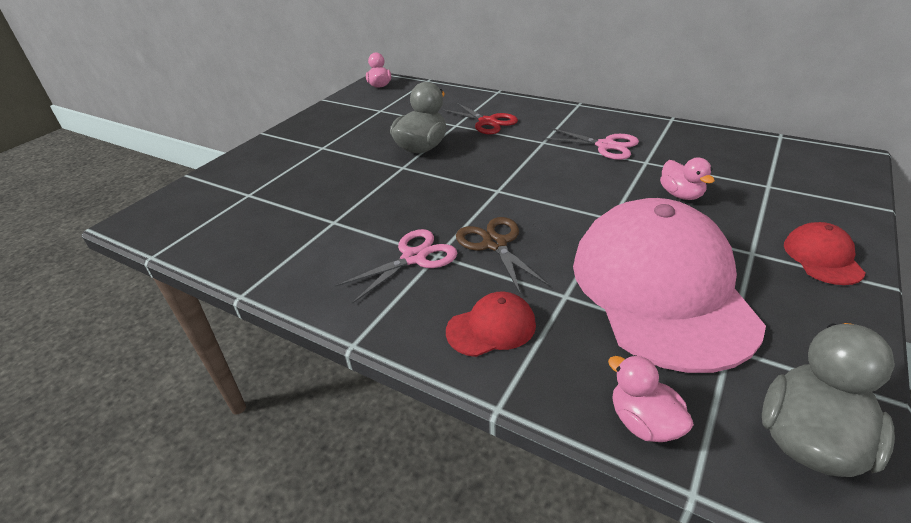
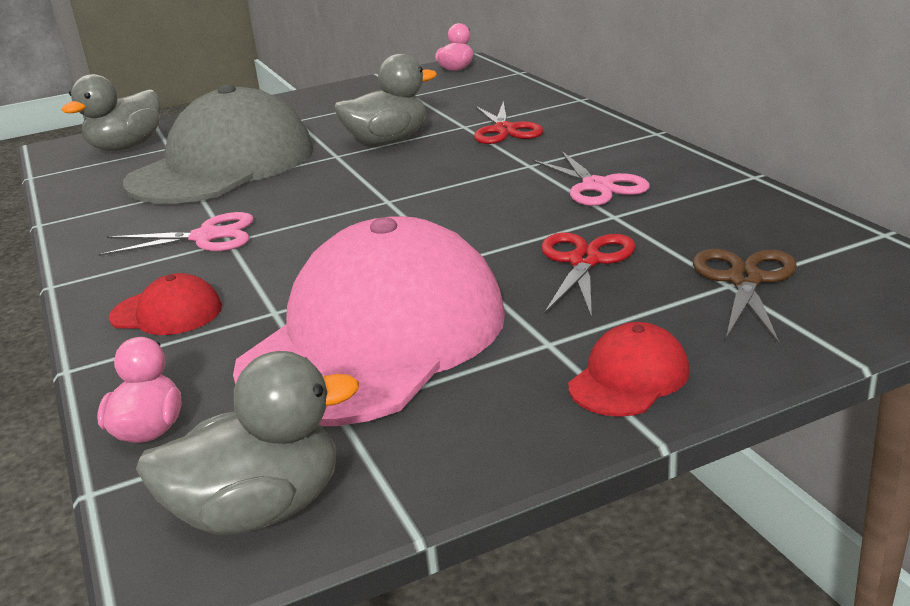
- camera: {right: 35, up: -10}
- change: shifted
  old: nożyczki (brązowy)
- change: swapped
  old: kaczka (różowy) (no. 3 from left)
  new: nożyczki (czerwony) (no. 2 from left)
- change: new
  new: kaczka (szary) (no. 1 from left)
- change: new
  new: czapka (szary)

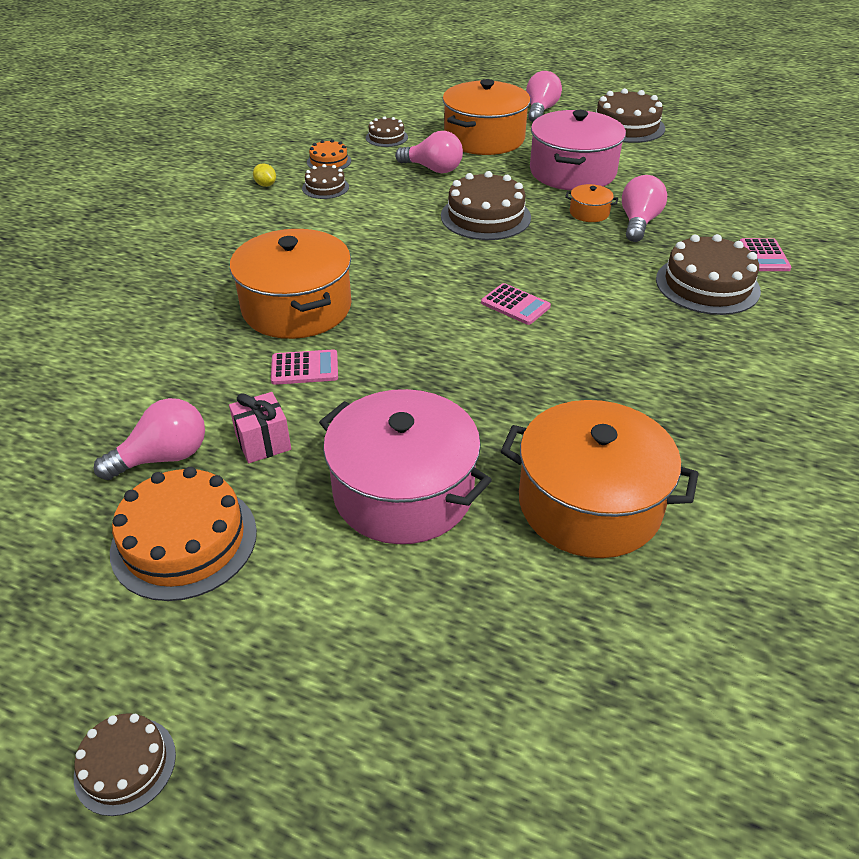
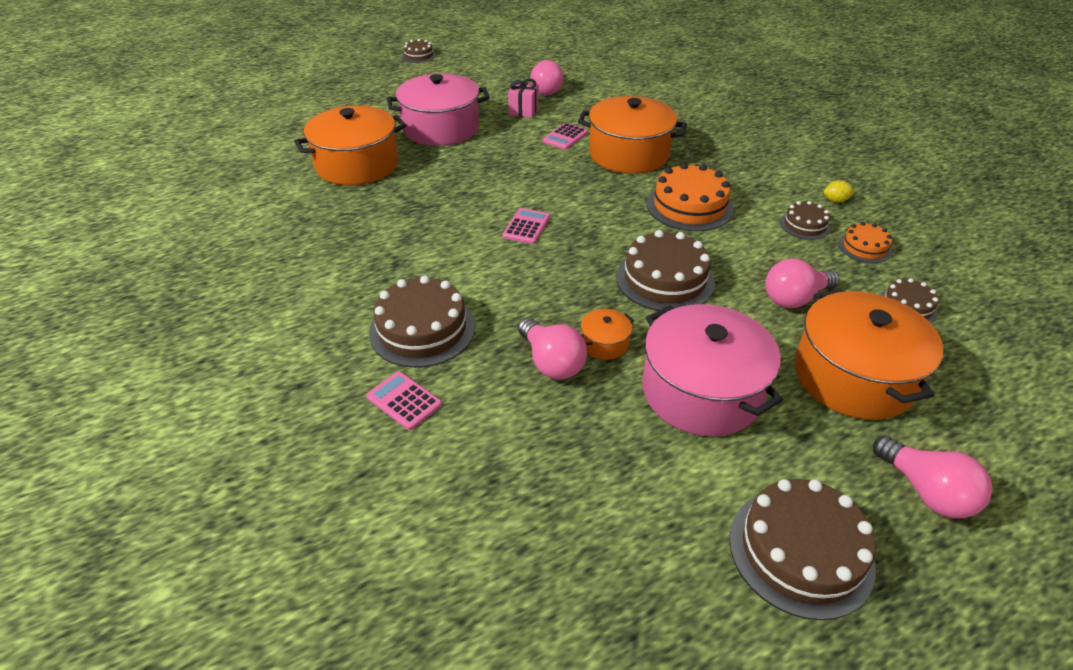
- camera: {right: 130, up: 0}
- change: shifted
  old: tort (pomarańczowy) (no. 1 from left)
- change: rotated
  old: kalkulator (różowy) (no. 2 from left)
  degrees: 120

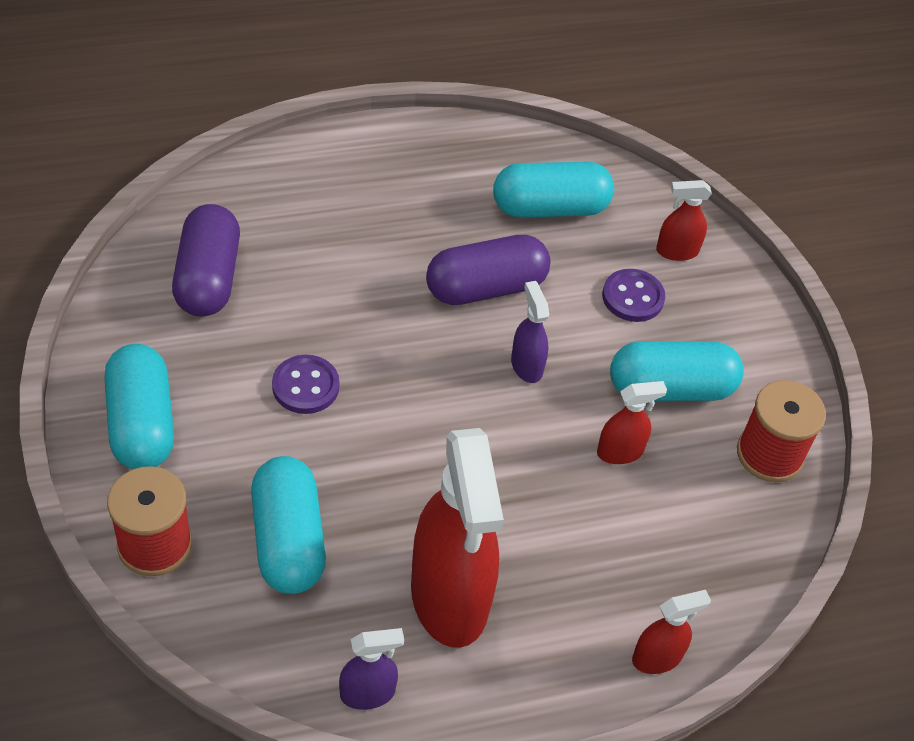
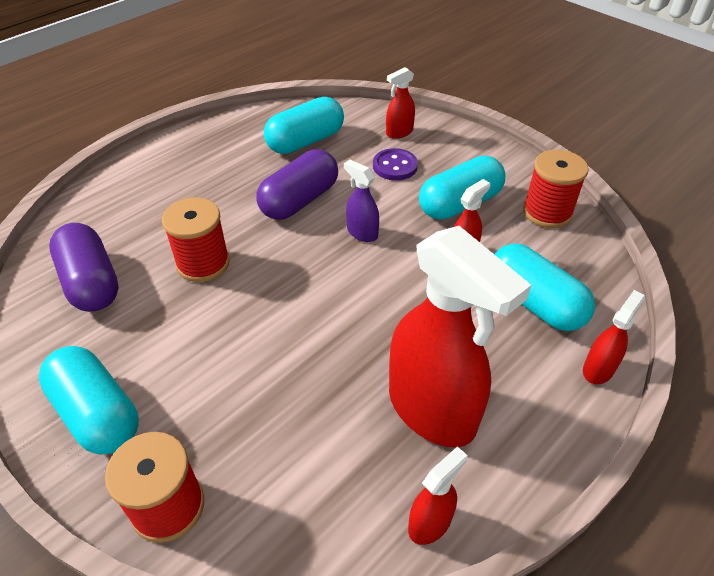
- camera: {right: -25, up: -5}
- change: shifted
  old: kapsułka (turkusowy) (no. 2 from left in the first image)
  new: kapsułka (turkusowy) (no. 4 from left)
- change: gone
  old: guzik (fioletowy) (no. 1 from left)
- change: repainted
  old: spryskiwacz (fioletowy) (no. 1 from left)
  new: spryskiwacz (czerwony) (no. 2 from left)
- change: new
  new: szpulka (czerwony) (no. 2 from left)

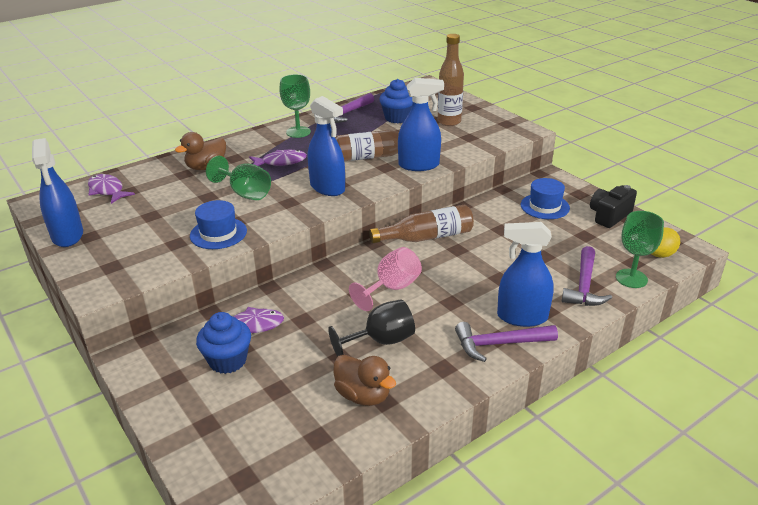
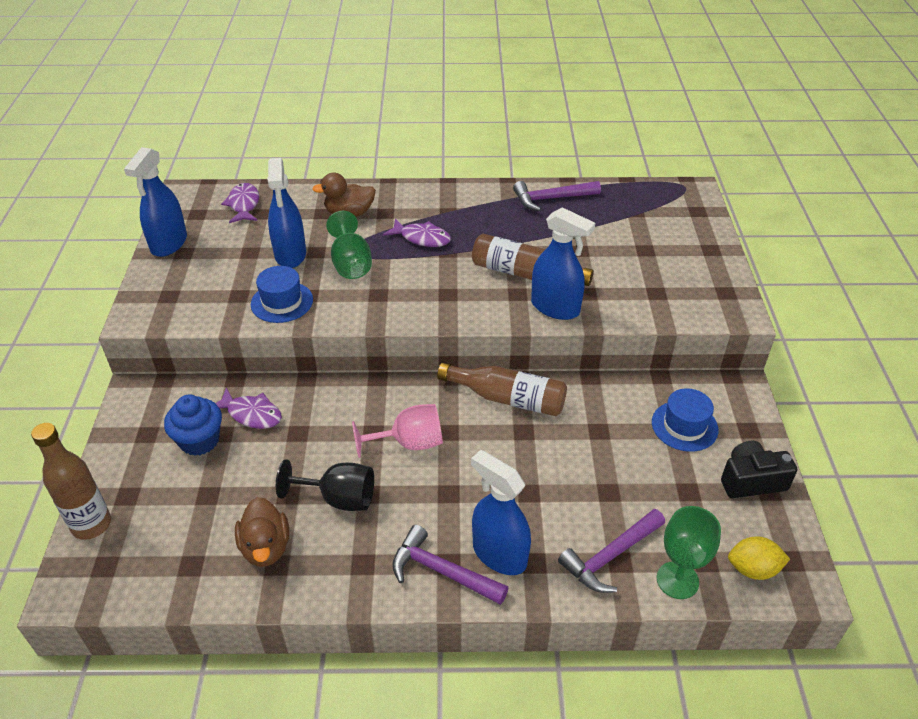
- camera: {right: 35, up: 10}
- change: gone
  old: kielich (zielony) (no. 2 from left)
- change: shifted
  old: spryskiwacz (niebieski) (no. 2 from left)
- change: gone
  old: muffinka (niebieski) (no. 2 from left)
- change: shifted
  old: butelka (brązowy) (no. 3 from left in the first image)
  new: butelka (brązowy) (no. 1 from left)

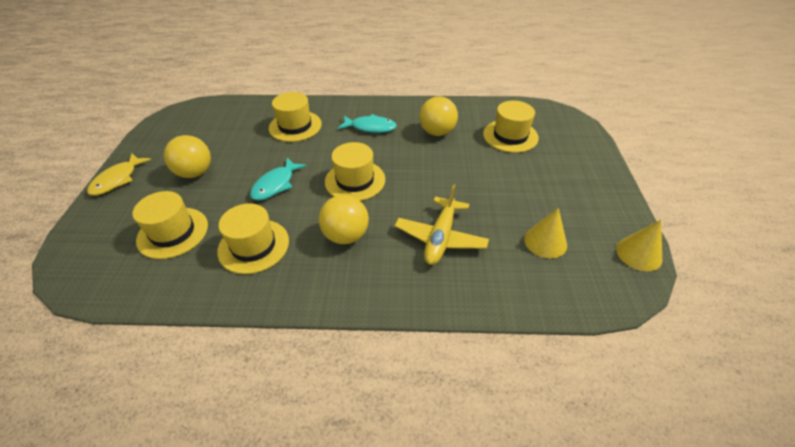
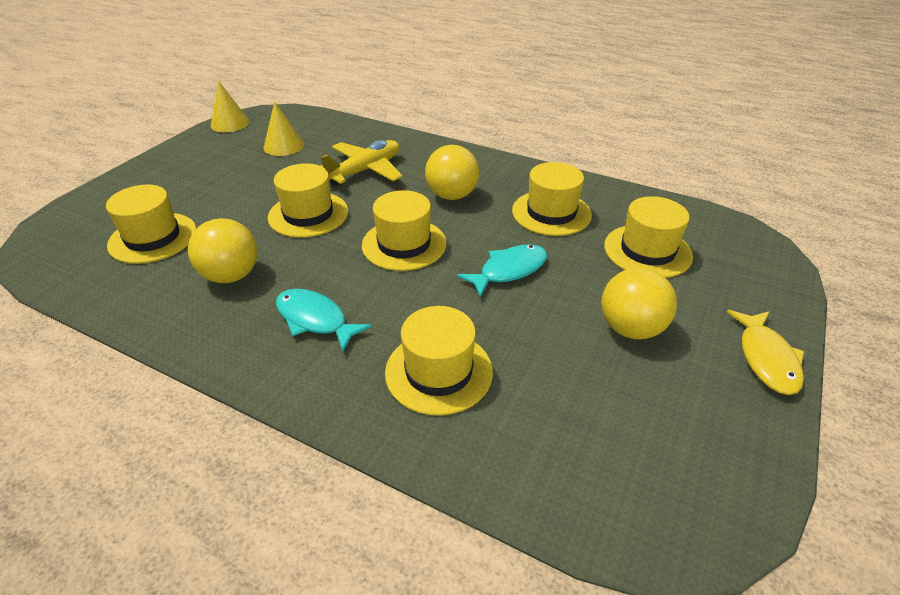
- camera: {right: -155, up: -5}
- change: rotated
  old: ryba (żółty)
  degrees: 135
- change: new
  new: kapelusz (żółty) (no. 2 from left)

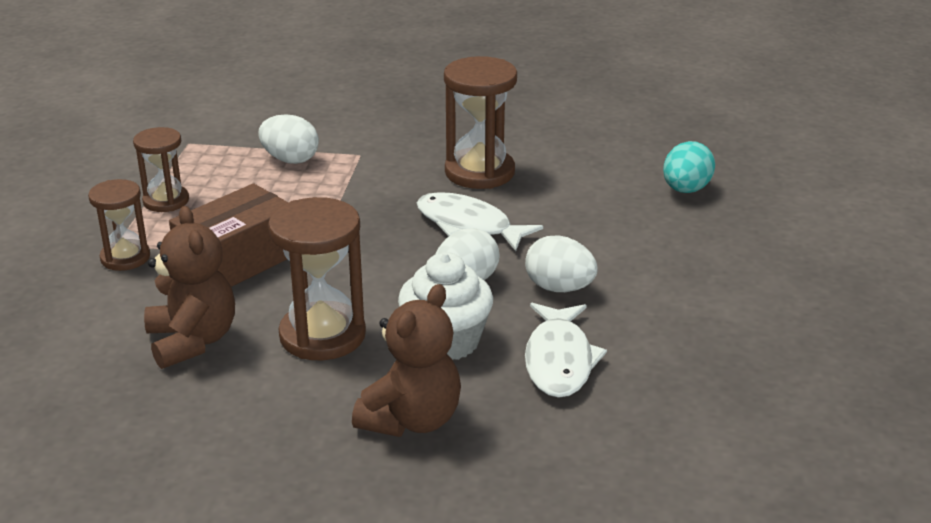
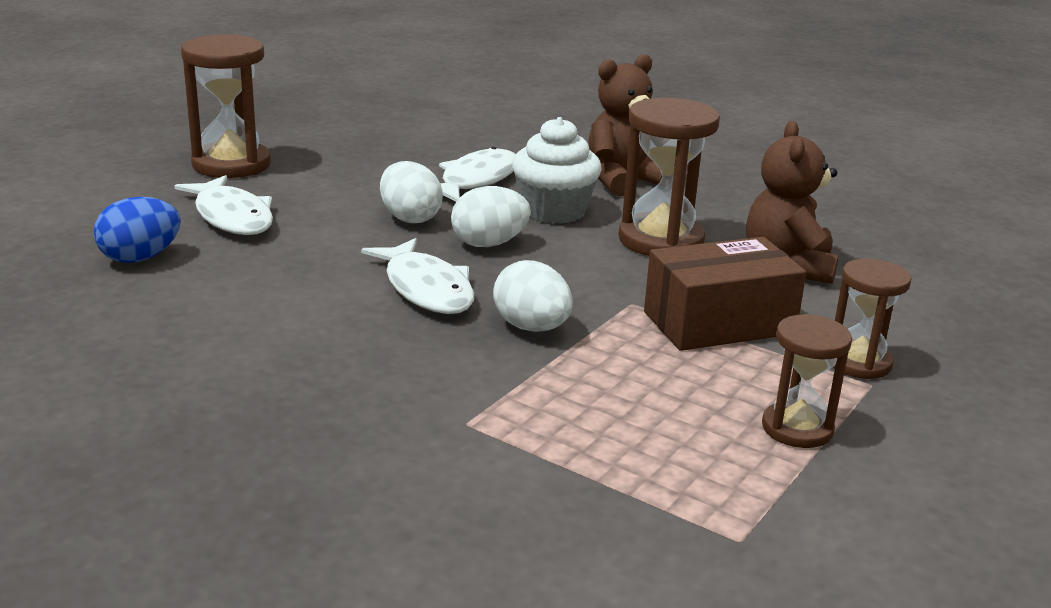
- camera: {right: -155, up: -5}
- change: shifted
  old: jajko (biały) (no. 1 from left in the first image)
  new: jajko (biały) (no. 3 from left)
- change: shifted
  old: klepsydra (brązowy) (no. 4 from left in the first image)
  new: klepsydra (brązowy) (no. 1 from left)
- change: repainted
  old: jajko (turkusowy)
  new: jajko (niebieski)
- change: new
  new: ryba (biały) (no. 1 from left)

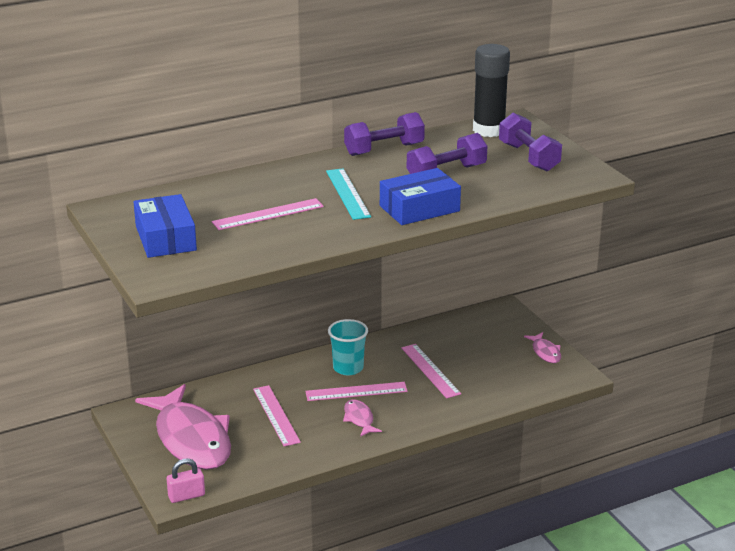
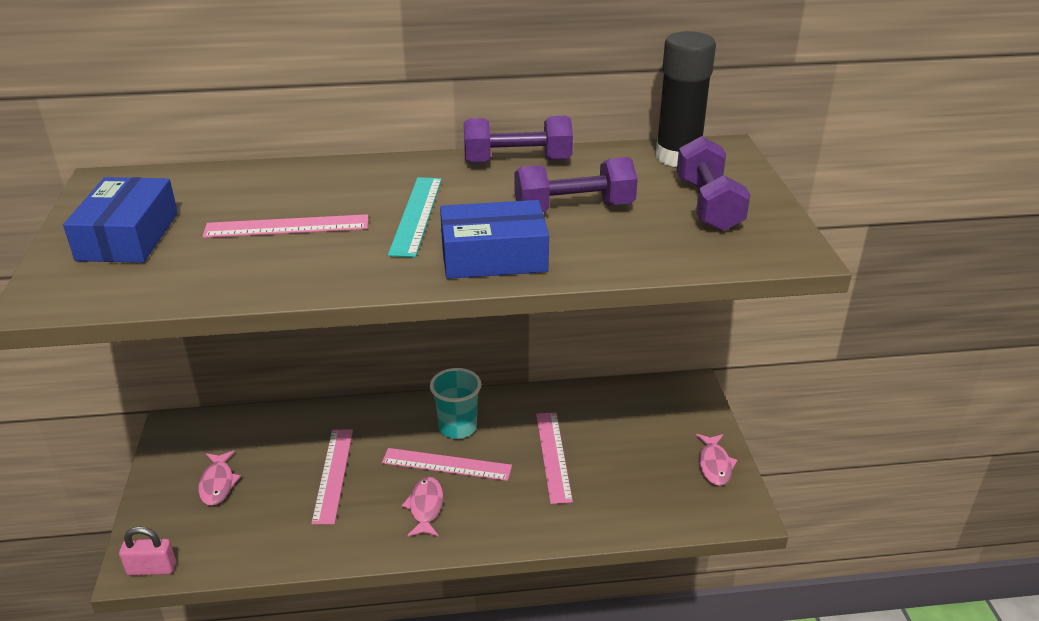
- camera: {right: 20, up: 5}
- change: scaled
  old: ryba (różowy) (no. 1 from left)
  factor: 0.42

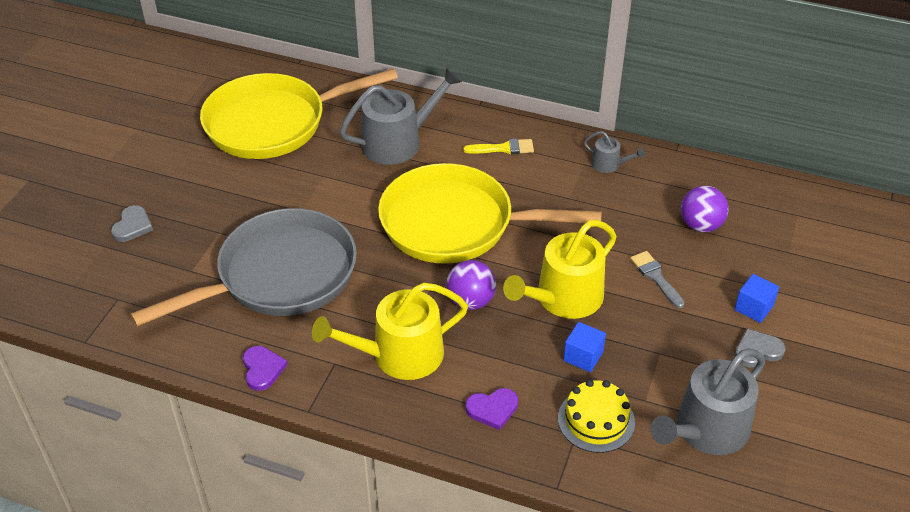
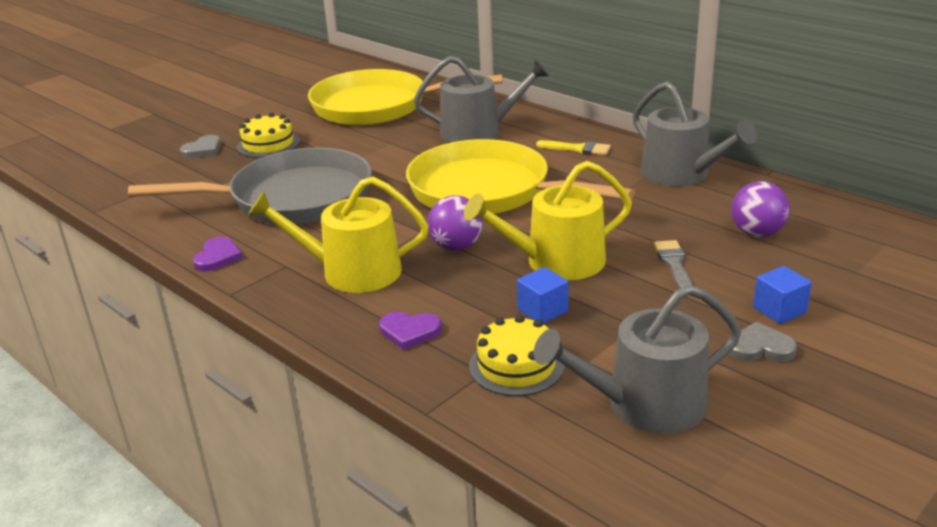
- camera: {right: 25, up: -15}
- change: scaled
  old: konewka (szary) (no. 2 from left in the first image)
  factor: 2.1
- change: new
  new: tort (żółty) (no. 1 from left)

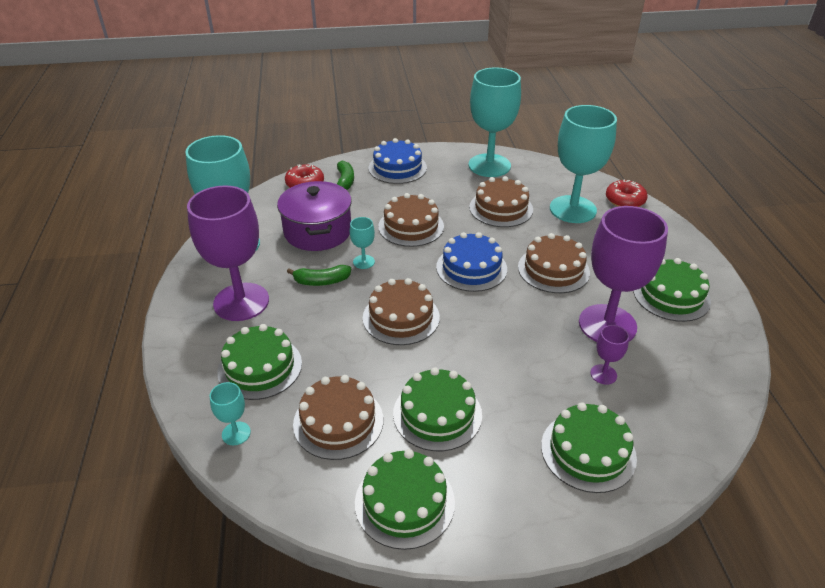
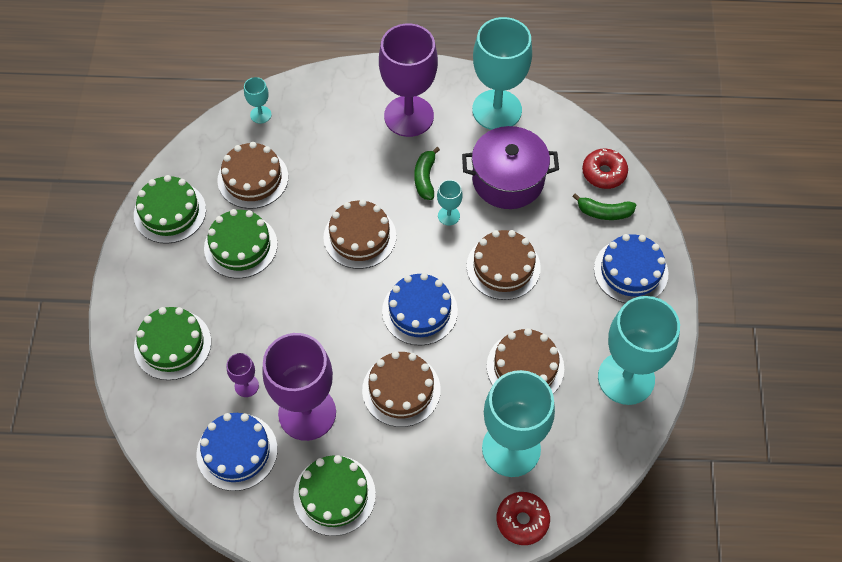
- camera: {right: 100, up: 20}
- change: gone
  old: tort (zielony) (no. 1 from left)
- change: new
  new: tort (niebieski) (no. 1 from left)

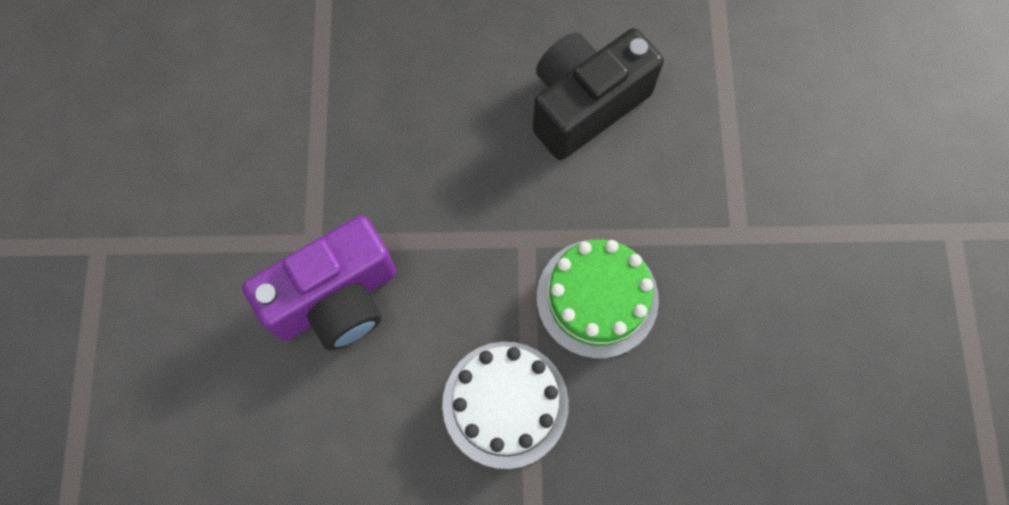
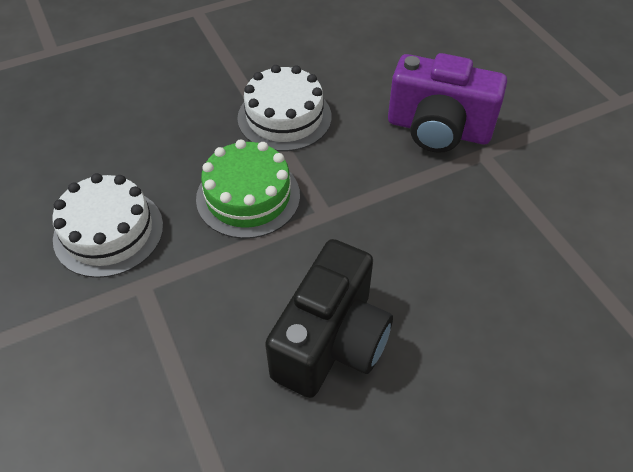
- camera: {right: 155, up: -20}
- change: rotated
  old: aparat fotograficzny (fioletowy)
  degrees: -105
- change: new
  new: tort (biały) (no. 1 from left)

